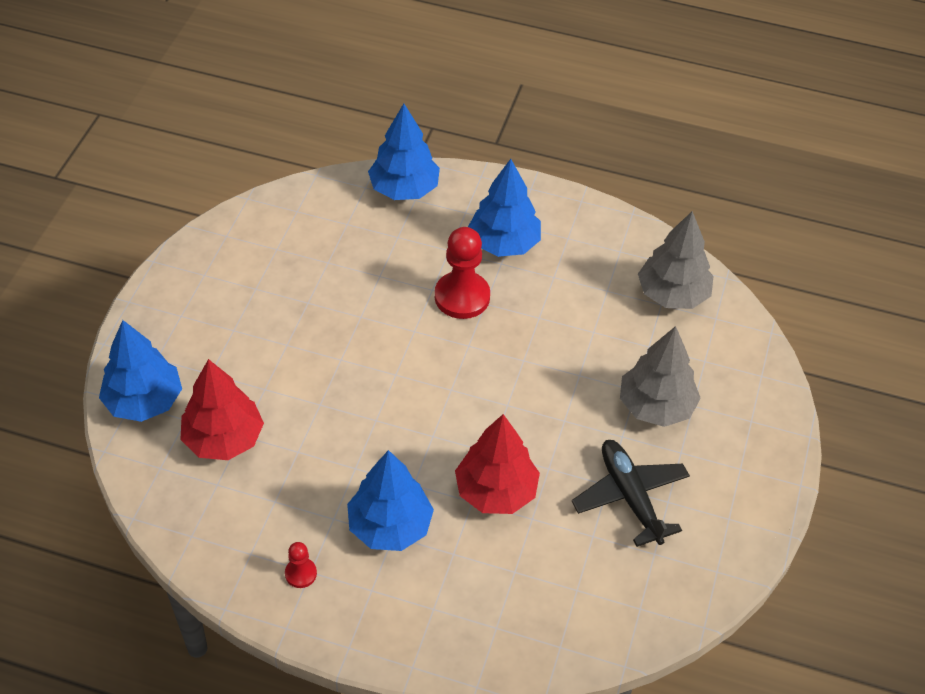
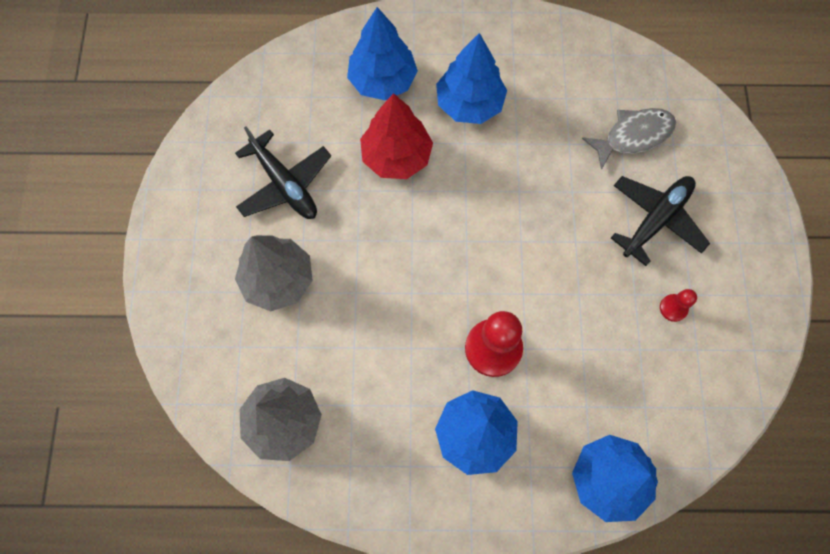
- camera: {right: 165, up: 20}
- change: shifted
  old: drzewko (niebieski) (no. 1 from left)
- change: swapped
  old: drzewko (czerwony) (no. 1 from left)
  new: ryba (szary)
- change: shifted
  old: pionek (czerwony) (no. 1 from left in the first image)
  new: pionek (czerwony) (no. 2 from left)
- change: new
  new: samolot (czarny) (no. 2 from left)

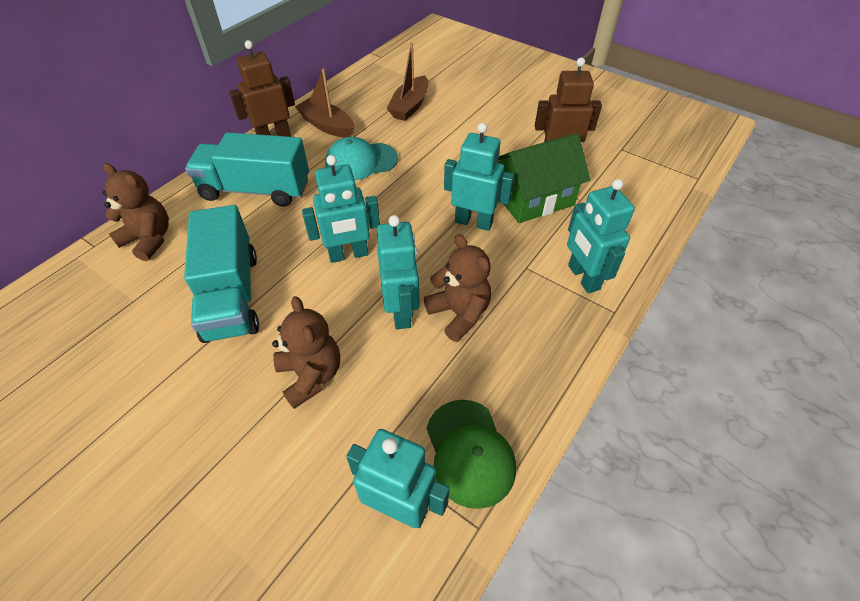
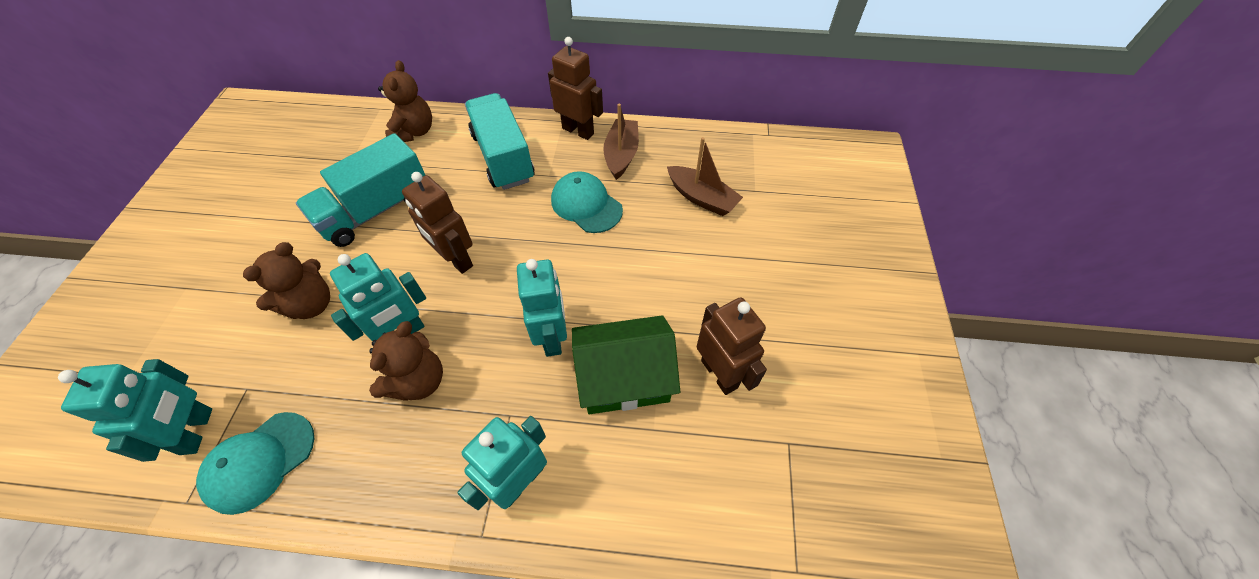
- camera: {right: 60, up: 5}
- change: repainted
  old: robot (turkusowy) (no. 1 from left)
  new: robot (brązowy) (no. 1 from left)
- change: rotated
  old: łódka (brązowy) (no. 2 from left)
  degrees: -135
- change: repainted
  old: czapka (zielony)
  new: czapka (turkusowy) (no. 1 from left)
- change: rotated
  old: domek (zielony)
  degrees: -45

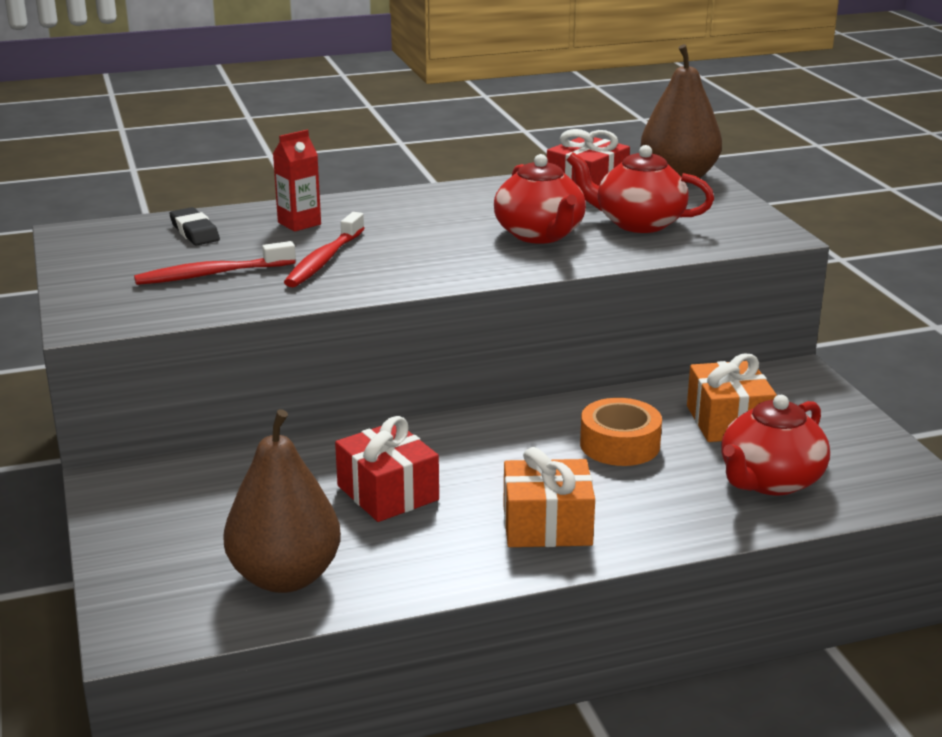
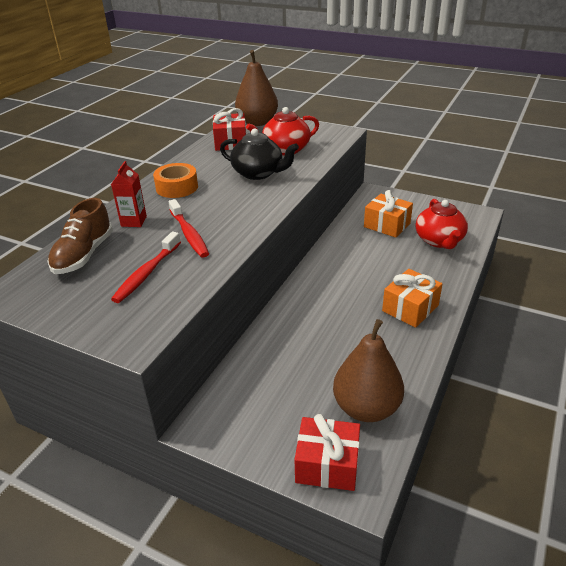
- camera: {right: -45, up: 10}
- change: swapped
  old: gumka do mazania (czarny)
  new: but (brązowy)
- change: shifted
  old: prezent (czerwony) (no. 1 from left in the first image)
  new: prezent (czerwony) (no. 2 from left)
- change: repainted
  old: imbryk (czerwony) (no. 1 from left)
  new: imbryk (czarny)
- change: shifted
  old: taśma klejąca (pomarańczowy)

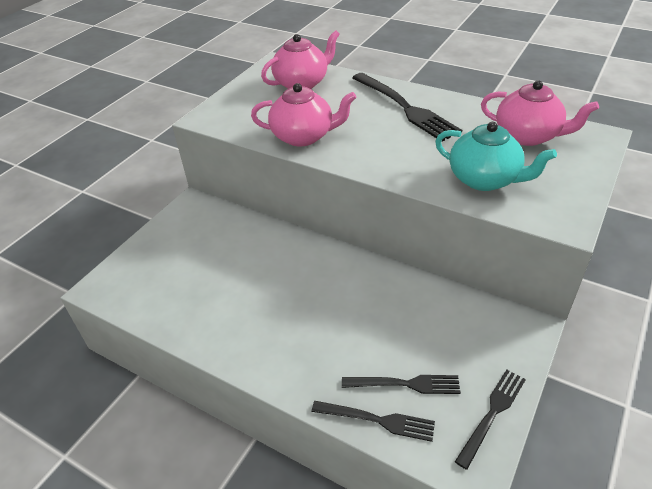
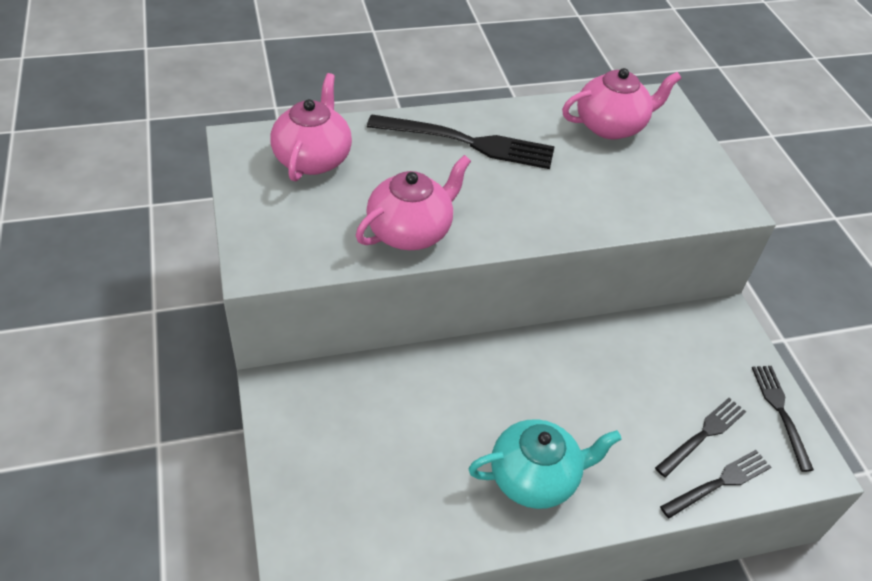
- camera: {right: -50, up: 5}
- change: shifted
  old: imbryk (turkusowy)

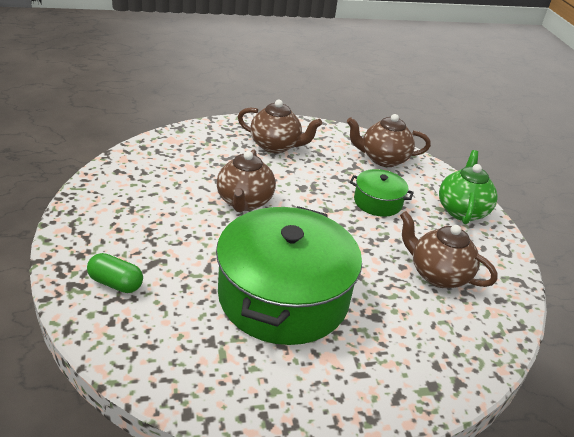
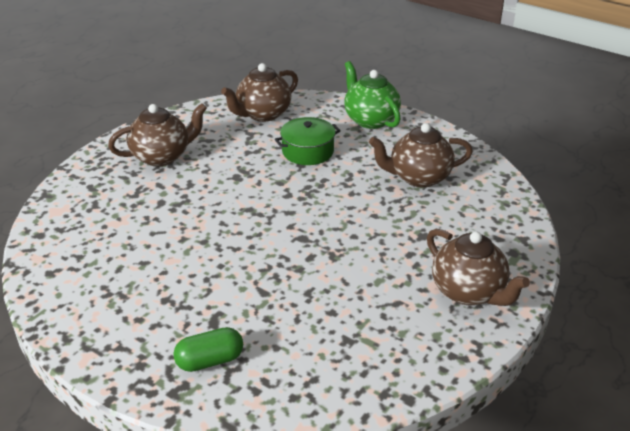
- camera: {right: -40, up: 0}
- change: gone
  old: garnek (zielony) (no. 1 from left)
- change: shifted
  old: imbryk (brązowy) (no. 1 from left in the first image)
  new: imbryk (brązowy) (no. 4 from left)

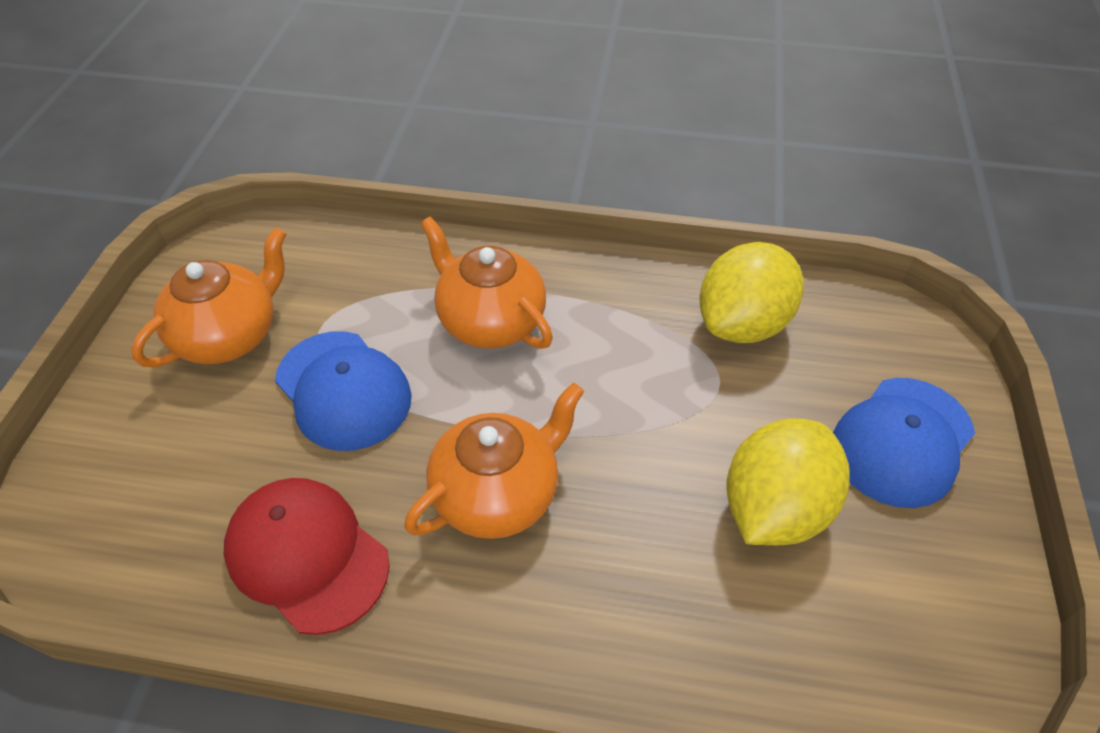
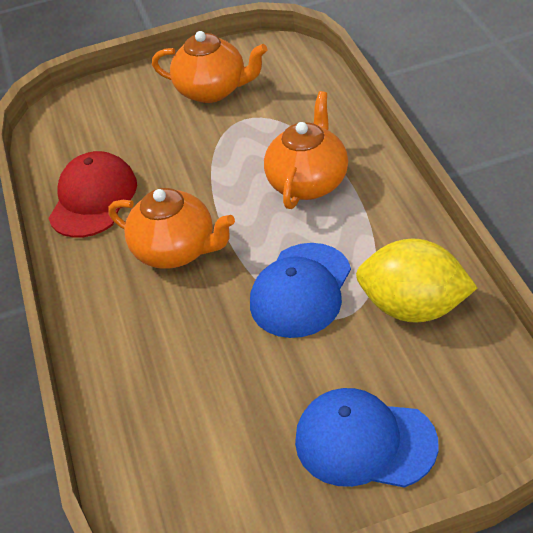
- camera: {right: 70, up: -5}
- change: shifted
  old: czapka (niebieski) (no. 1 from left)
- change: gone
  old: cytryna (żółty) (no. 2 from left)

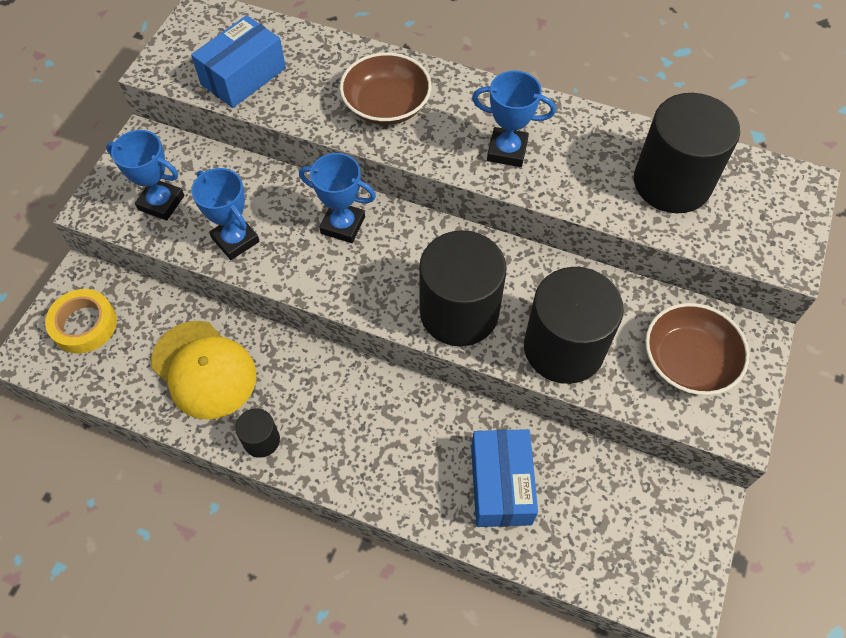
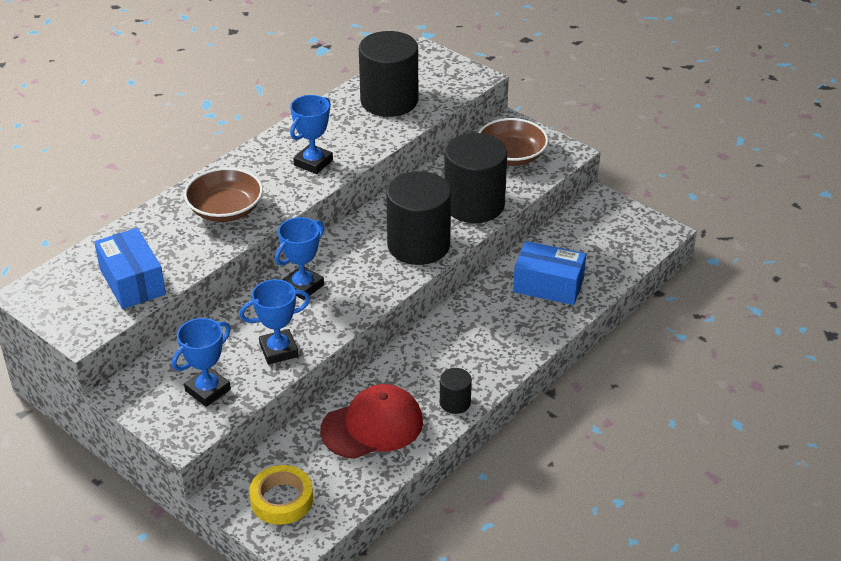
- camera: {right: -70, up: -20}
- change: repainted
  old: czapka (żółty)
  new: czapka (czerwony)

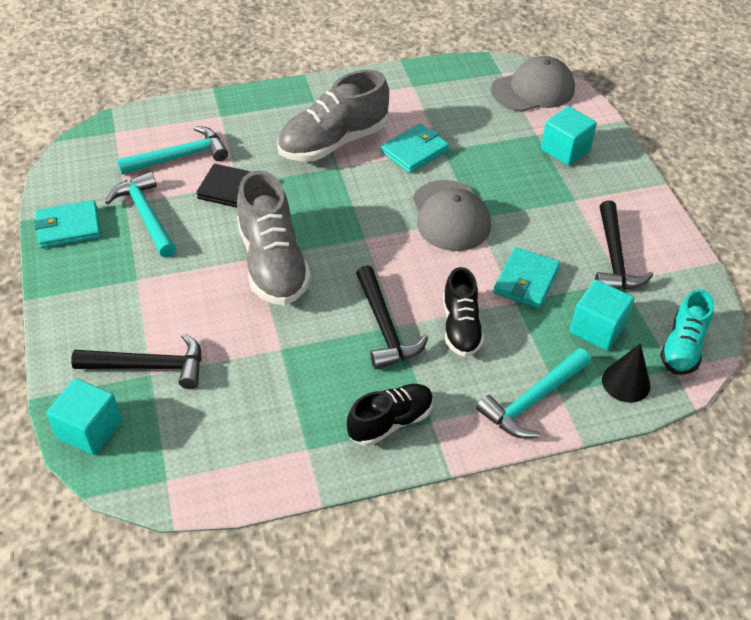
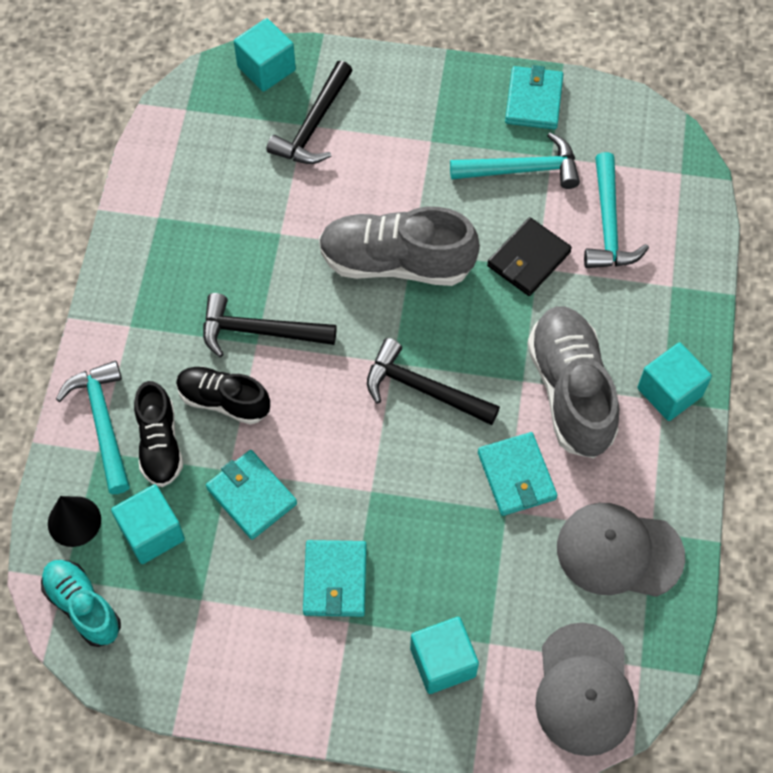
- camera: {right: 115, up: 15}
- change: shifted
  old: but (czarny) (no. 1 from left)
- change: shifted
  old: czapka (szary) (no. 1 from left in the first image)
  new: czapka (szary) (no. 2 from left)
- change: shifted
  old: młotek (czarny) (no. 3 from left)
- change: new
  new: portfel (turkusowy) (no. 2 from left)
- change: new
  new: sześcian (turkusowy) (no. 4 from left)

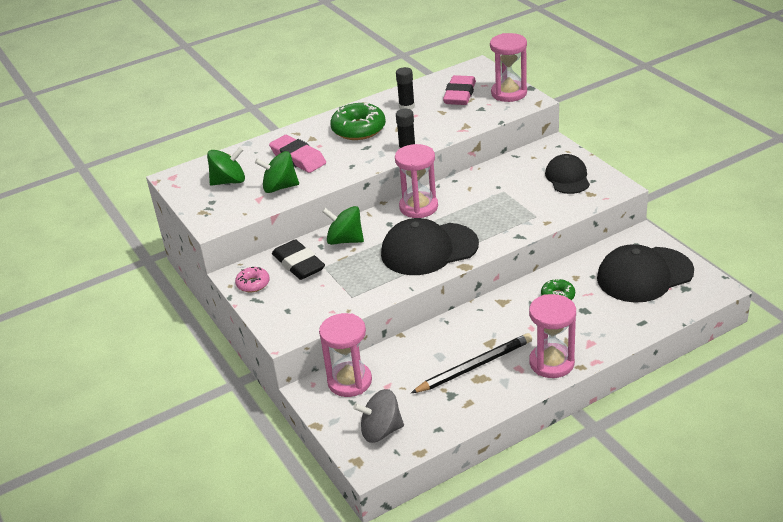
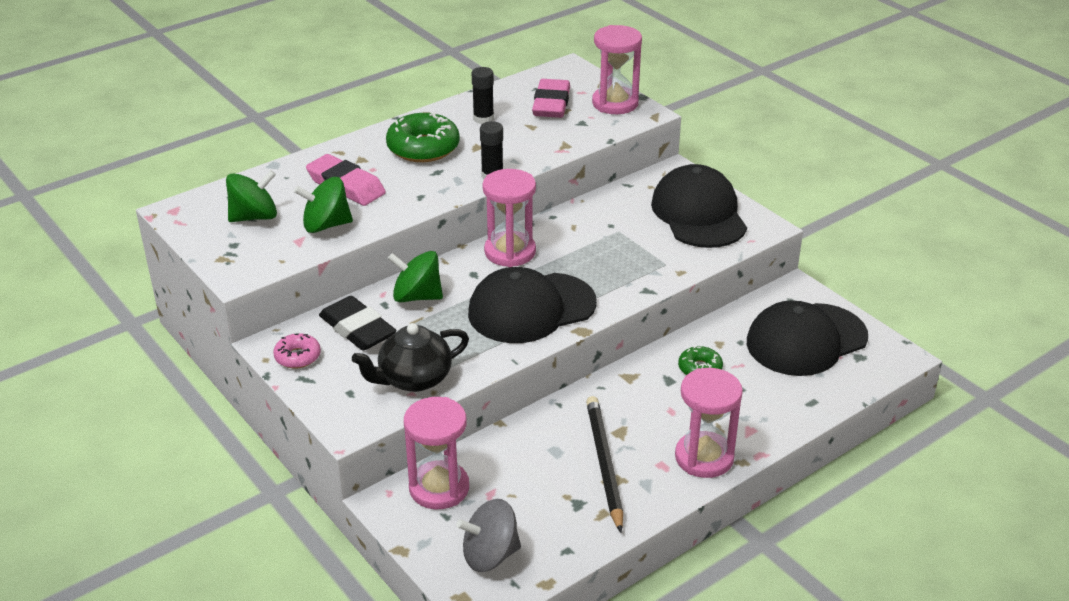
- camera: {right: -10, up: 0}
- change: rotated
  old: ołówek (czarny)
  degrees: -60
- change: scaled
  old: czapka (czarny) (no. 2 from left)
  factor: 1.61
- change: new
  new: imbryk (czarny)

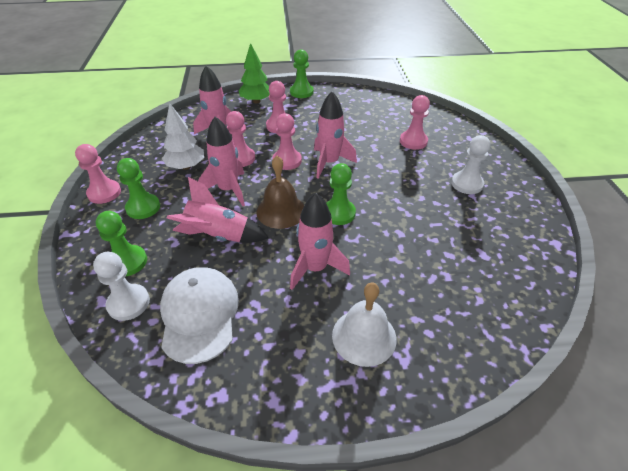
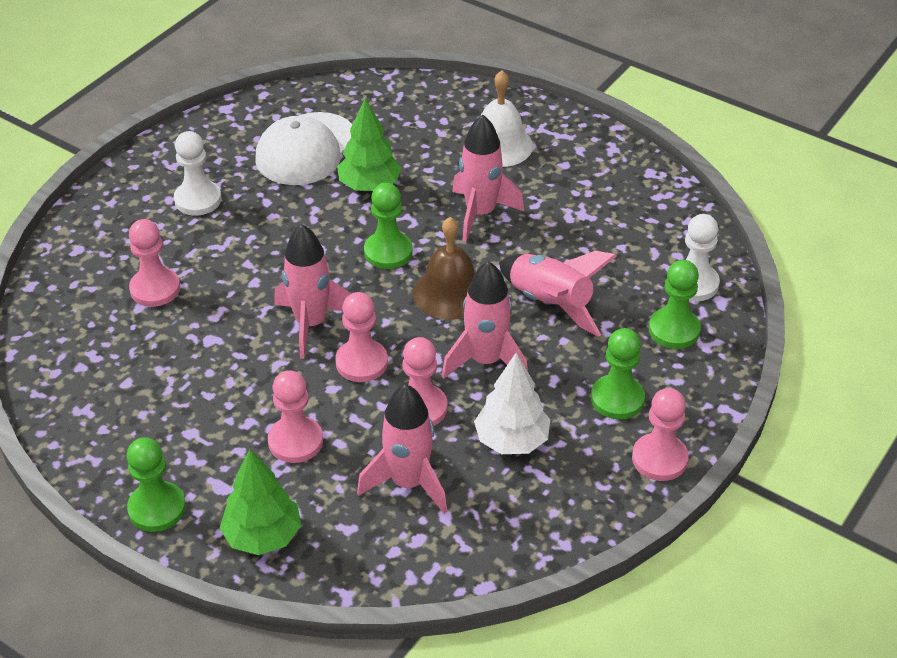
- camera: {right: -140, up: 0}
- change: shifted
  old: czapka (biały)
- change: new
  new: drzewko (zielony) (no. 2 from left)

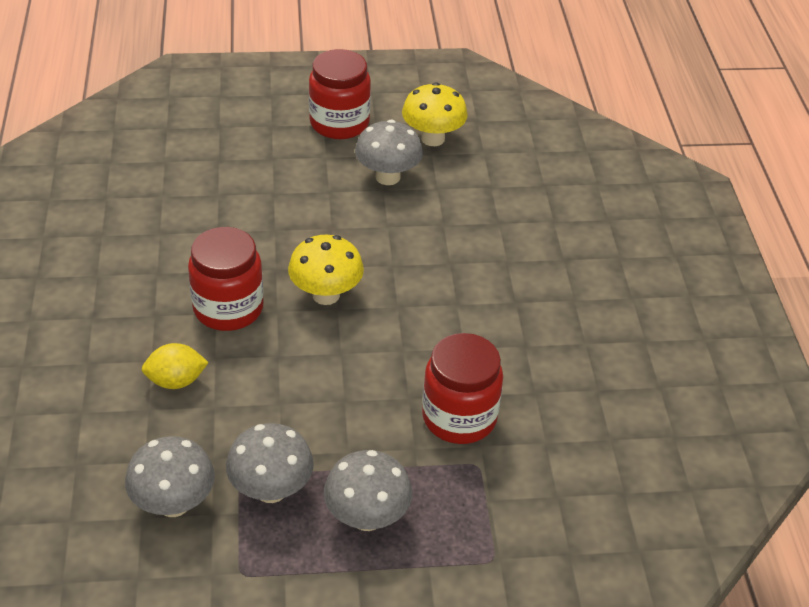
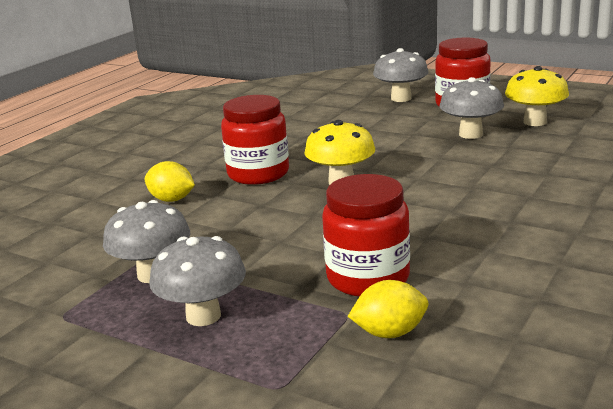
- camera: {right: 40, up: -20}
- change: shifted
  old: grzyb (szary) (no. 1 from left in the first image)
  new: grzyb (szary) (no. 3 from left)
- change: new
  new: cytryna (żółty) (no. 2 from left)

